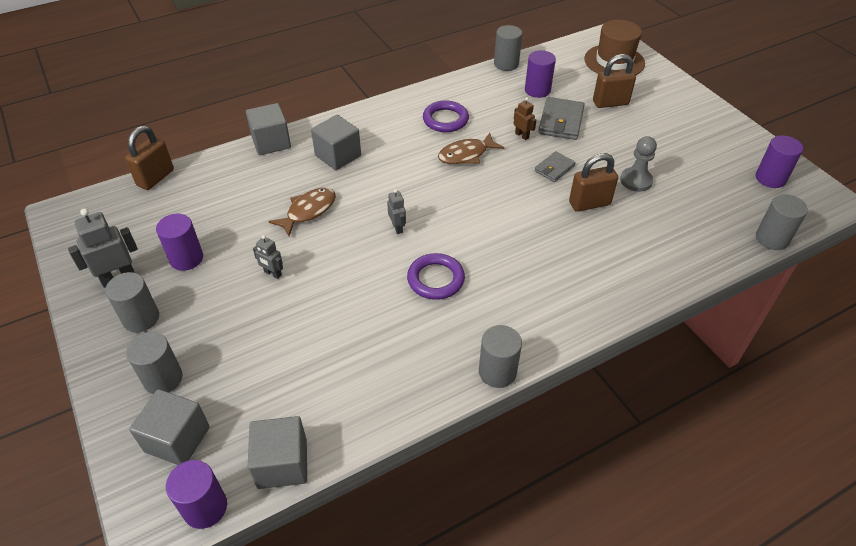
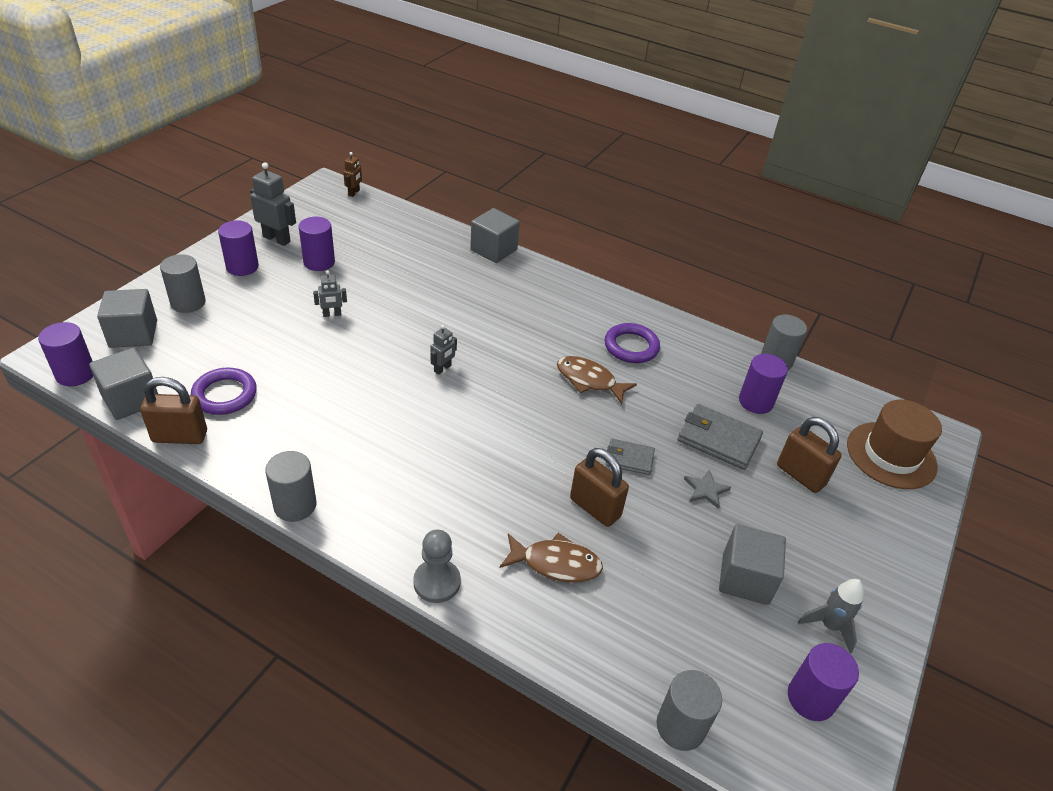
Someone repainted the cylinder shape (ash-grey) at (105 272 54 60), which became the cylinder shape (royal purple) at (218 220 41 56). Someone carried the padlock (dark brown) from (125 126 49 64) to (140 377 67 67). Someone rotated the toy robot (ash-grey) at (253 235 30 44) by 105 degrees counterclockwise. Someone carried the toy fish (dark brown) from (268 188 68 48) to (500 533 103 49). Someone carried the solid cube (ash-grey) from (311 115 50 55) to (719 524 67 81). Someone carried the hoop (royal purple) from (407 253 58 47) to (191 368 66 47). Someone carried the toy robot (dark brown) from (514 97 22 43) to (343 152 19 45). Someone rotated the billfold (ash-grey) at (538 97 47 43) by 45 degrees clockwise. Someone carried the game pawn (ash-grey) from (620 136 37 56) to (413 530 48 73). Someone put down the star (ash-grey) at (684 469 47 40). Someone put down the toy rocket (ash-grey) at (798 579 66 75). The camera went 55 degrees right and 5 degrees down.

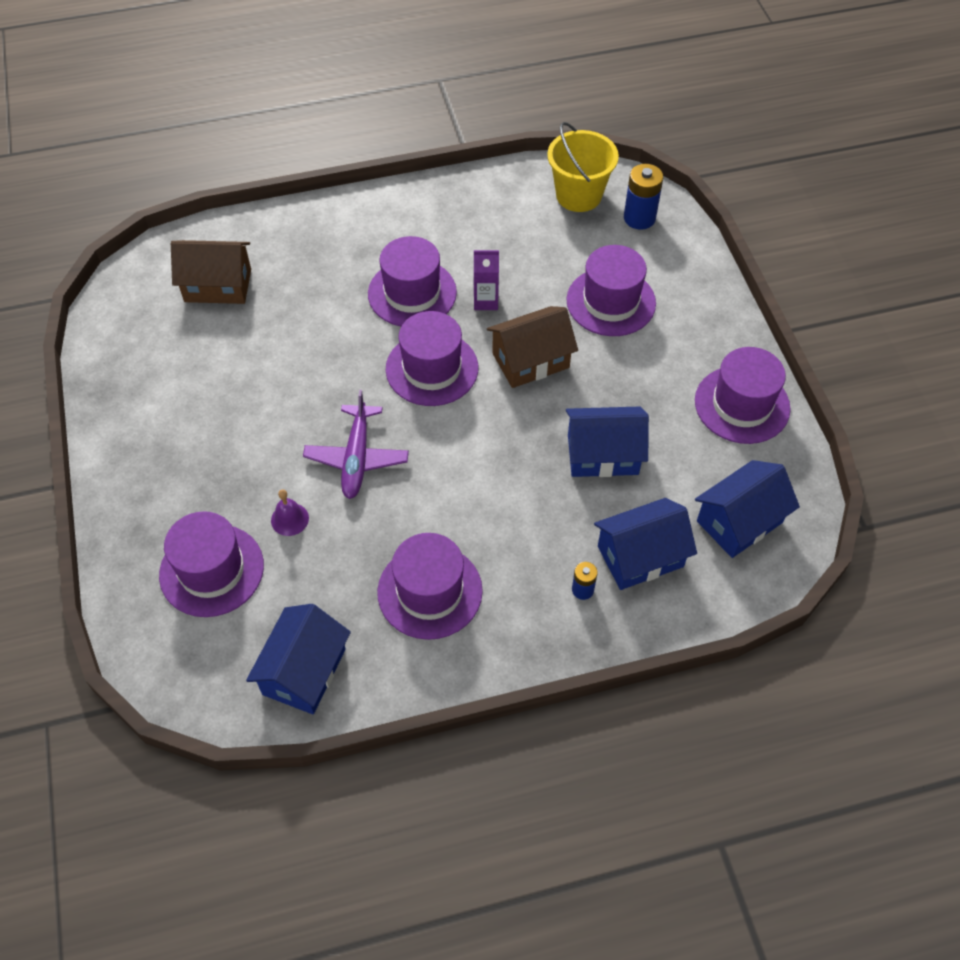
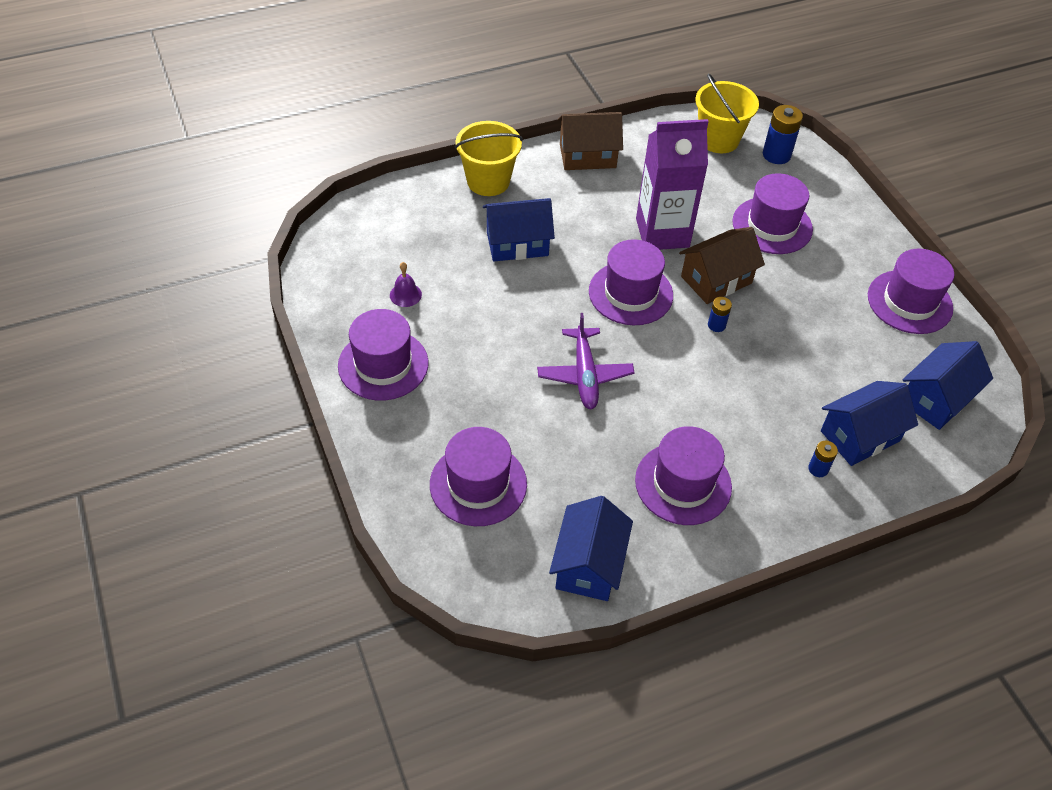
Someone carried the cottage (dark brown) from (171 240 80 64) to (558 112 65 58). Someone carried the bell (royal purple) from (271 489 38 47) to (390 262 32 45). Someone carried the hat (royal purple) from (368 236 89 90) to (338 309 91 92). Someone scaled the juice carton (royal purple) at (474 250 25 60) by 2.13. Someone carried the cottage (cobalt) from (566 407 83 70) to (483 198 72 64). Someone put down the bucket (yellow) at (455 121 68 75). Someone put down the power cell (cobalt) at (708 297 24 35). The camera went 10 degrees left and 5 degrees down.

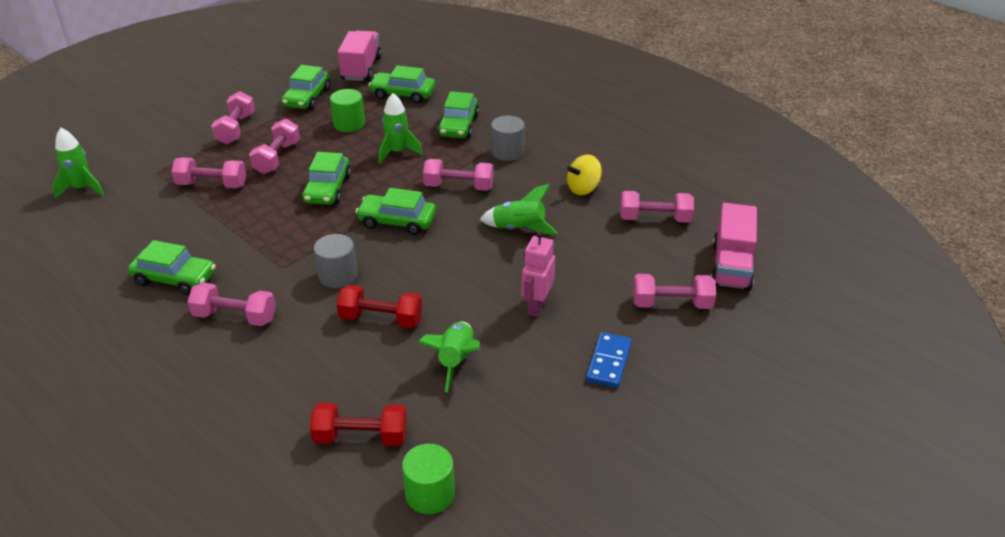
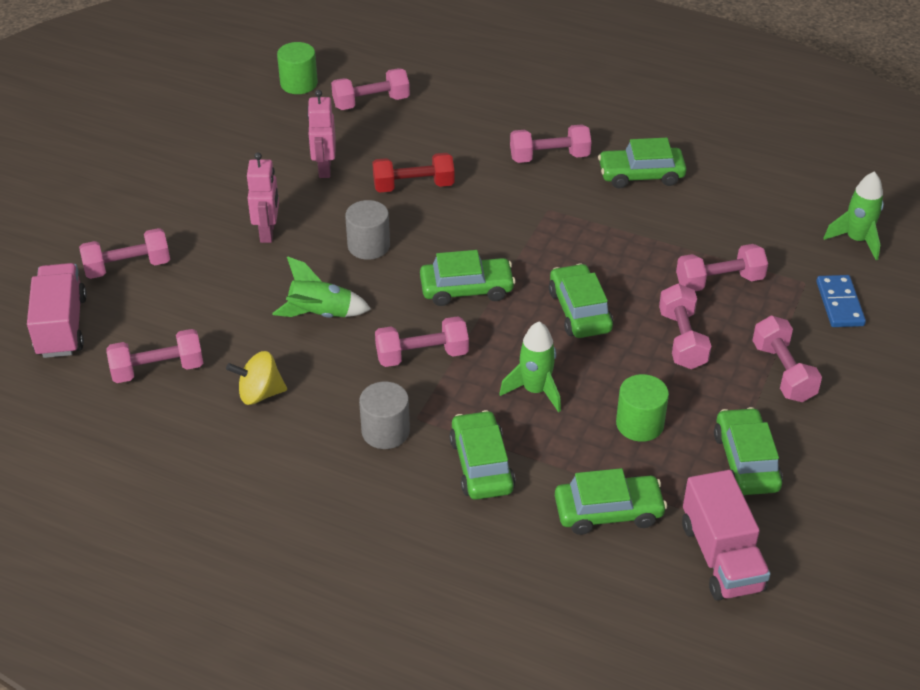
Someone repainted the hand weight (scarlet) at (310 403 97 43), which became the hand weight (rose-pink) at (331 68 79 42). Someone carried the cylinder shape (ash-grey) from (314 234 43 54) to (345 200 45 60). Someone swapped the toy rocket (green) at (418 322 62 70) for the toy robot (rose-pink) at (307 90 29 88). Someone rotated the spinning top (yellow) at (567 154 35 41) by 135 degrees counterclockwise. Someone carried the domino (cobalt) from (586 332 46 56) to (816 275 50 52). The camera went 160 degrees right and 5 degrees up.

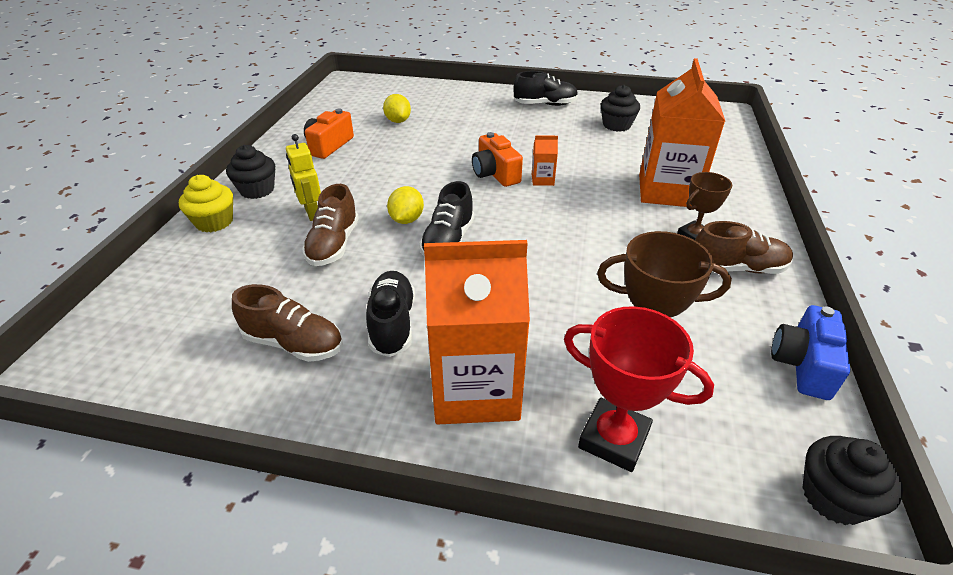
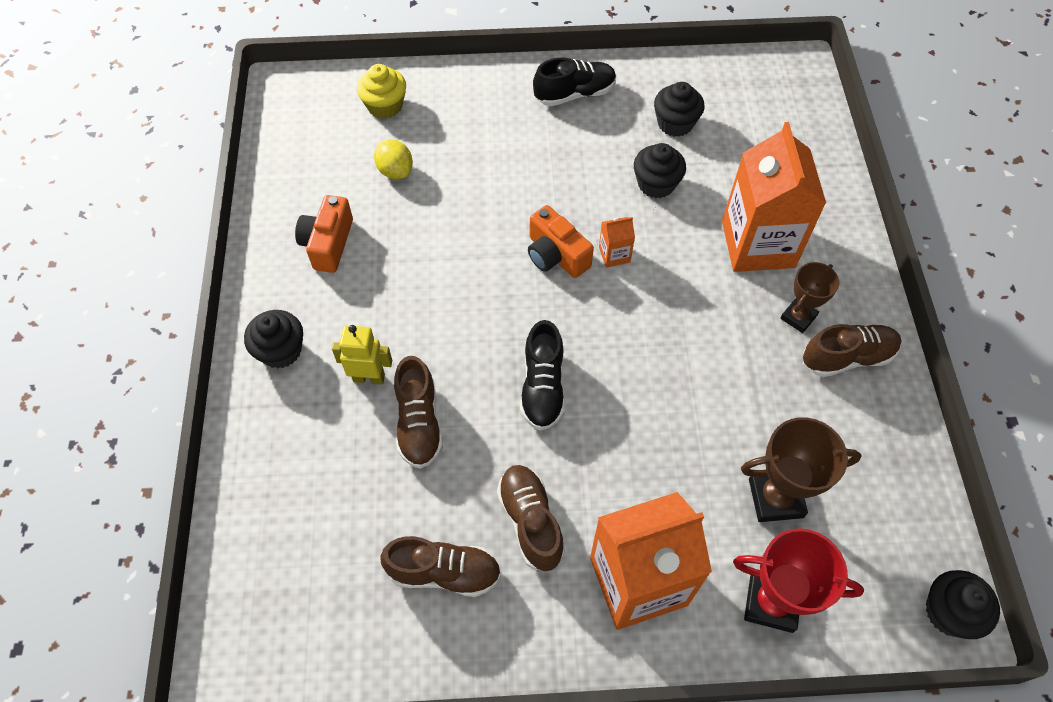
Someone carried the muffin (yellow) from (179 175 54 57) to (357 64 49 55). Someone rotated the toy robot (yellow) at (286 134 35 87) by 135 degrees clockwise. Someone repainted the shoe (ebony) at (366 271 49 86), which became the shoe (dark brown) at (497 465 68 106). Someone took away the lemon (yellow) at (387 186 37 38). Someone took away the compact camera (cobalt) at (771 305 79 95). Someone put down the muffin (ebony) at (634 143 52 55). The camera went 15 degrees left and 20 degrees up.

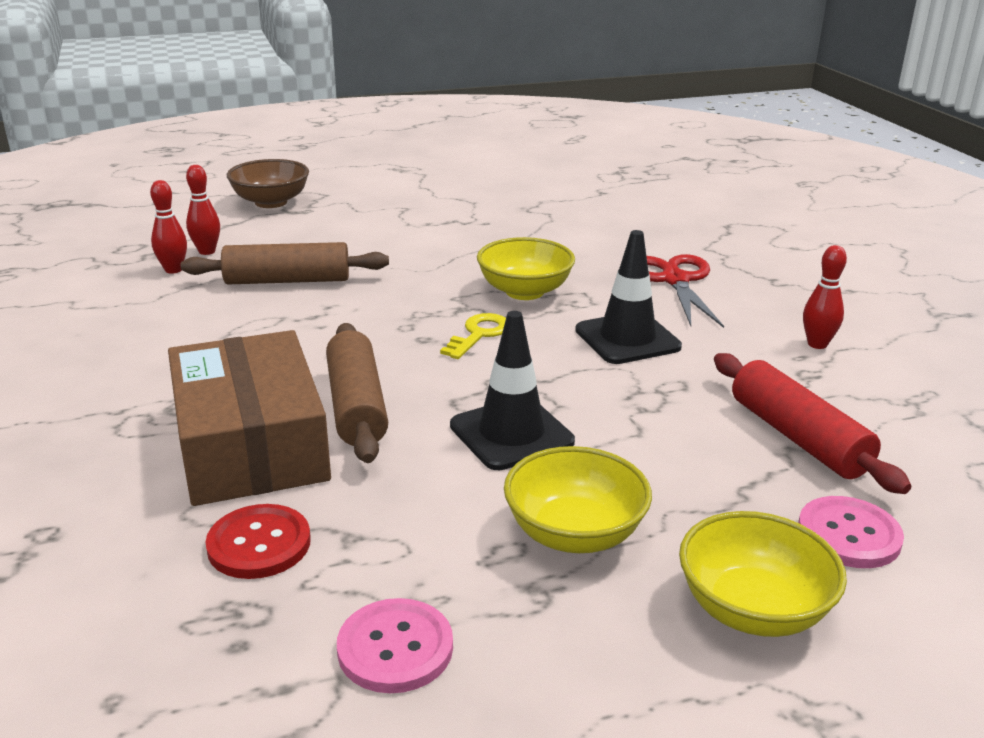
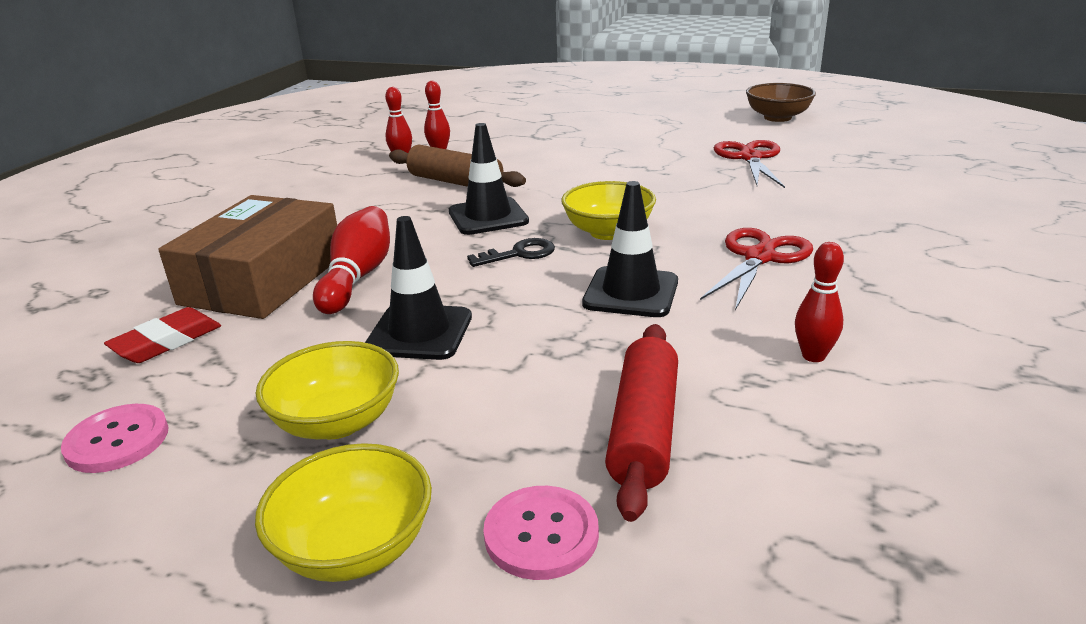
Someone swapped the button (scarlet) at (205 504 106 75) for the eraser (scarlet) at (104 307 117 56). Someone carried the bowl (dark brown) from (227 159 82 49) to (746 83 70 39). Someone swapped the rolling pin (dark brown) at (326 323 62 140) for the tenpin (scarlet) at (313 206 77 108). Someone repainted the door key (yellow) at (440 313 66 46), which became the door key (ebony) at (467 238 88 29). Someone put down the safety cone (ebony) at (449 123 80 112). Someone put down the pair of scissors (scarlet) at (714 140 71 48). The camera went 40 degrees right and 0 degrees up.

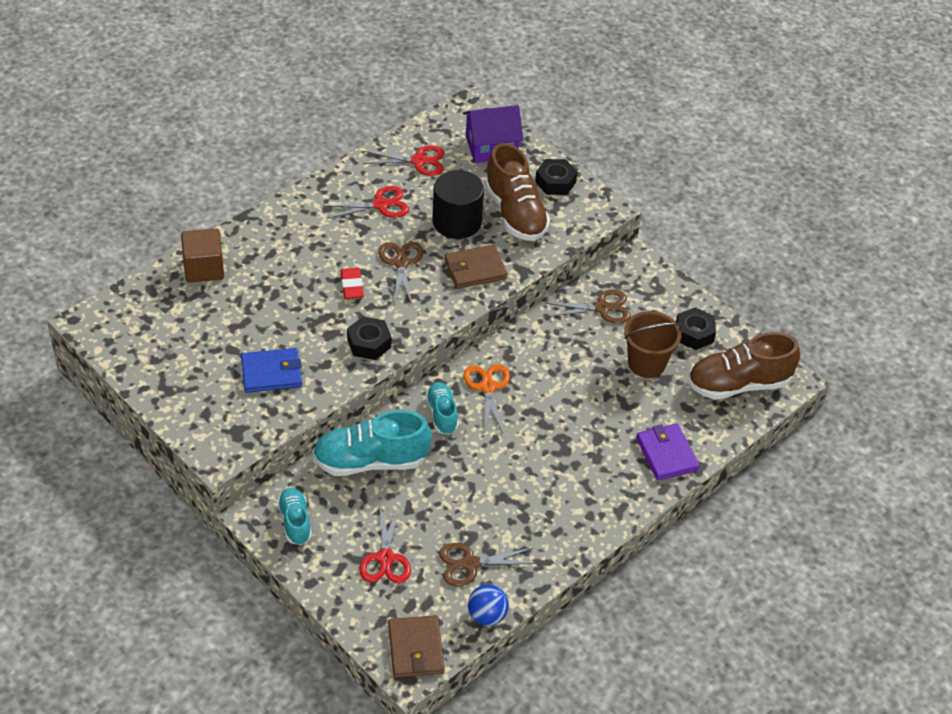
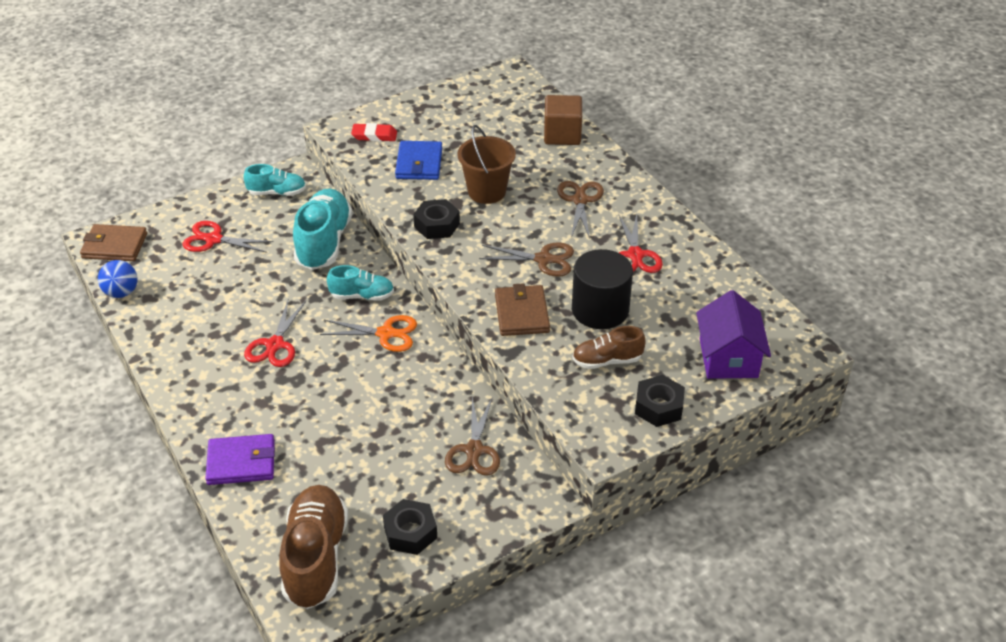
Someone carried the eraser (scarlet) from (341 268 23 31) to (351 123 46 19). Someone carried the pair of scissors (scarlet) from (363 145 81 31) to (244 300 62 67). Someone carried the pair of scissors (dark brown) from (439 543 99 44) to (557 181 47 57). Someone scaled the shoe (dark brown) at (485 143 65 98) by 0.56. Someone carried the bucket (dark brown) from (624 311 58 67) to (457 125 59 79). The camera went 105 degrees right and 5 degrees down.

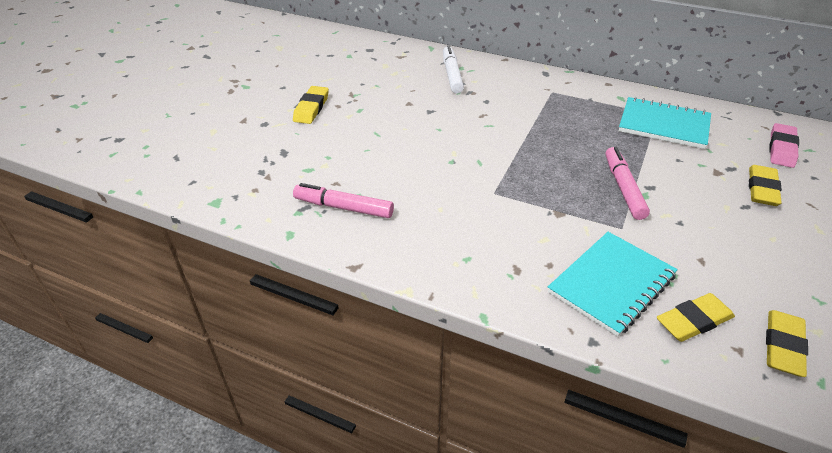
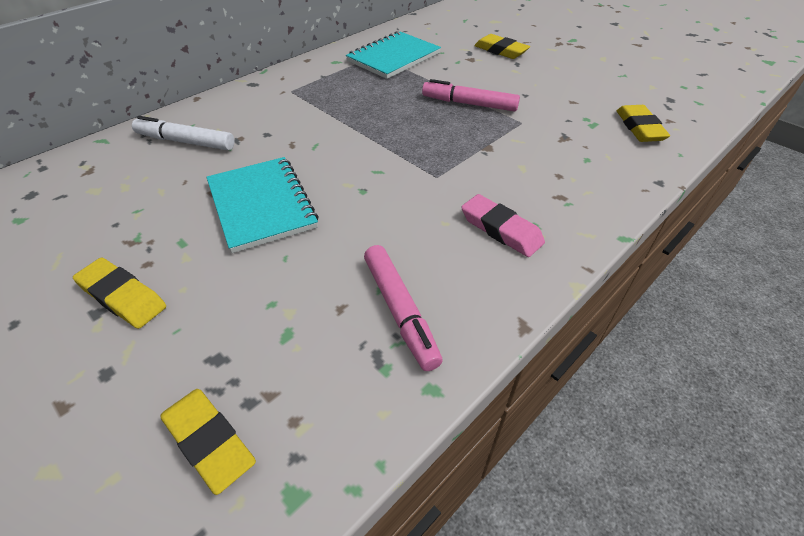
Someone rotated the marker pen (rose-pink) at (293 183 101 35) by 60 degrees counterclockwise. Someone carried the notepad (aqua) from (548 232 130 105) to (207 157 112 96). Someone carried the eraser (yellow) from (766 310 42 67) to (160 389 96 106). Someone carried the eraser (rose-pink) from (770 123 29 45) to (461 194 84 63). The camera went 70 degrees left and 5 degrees up.

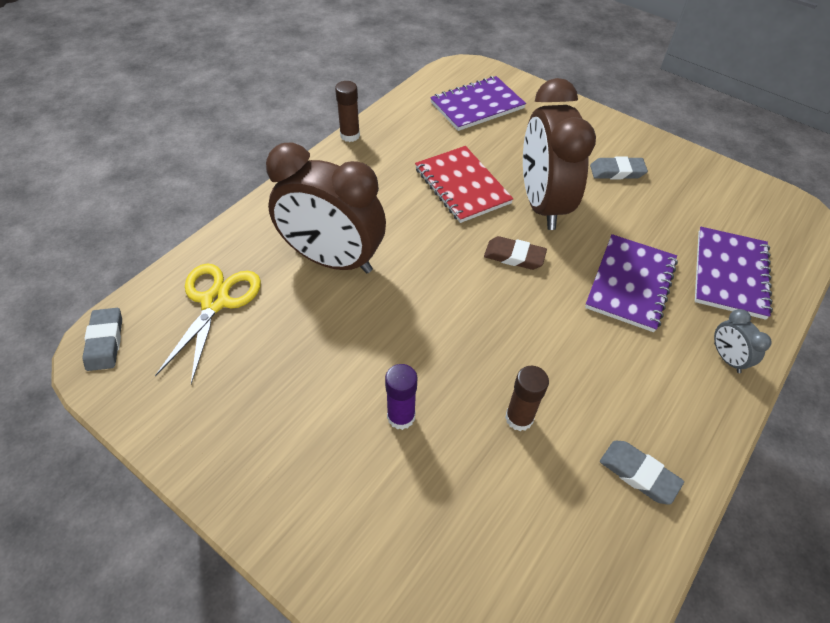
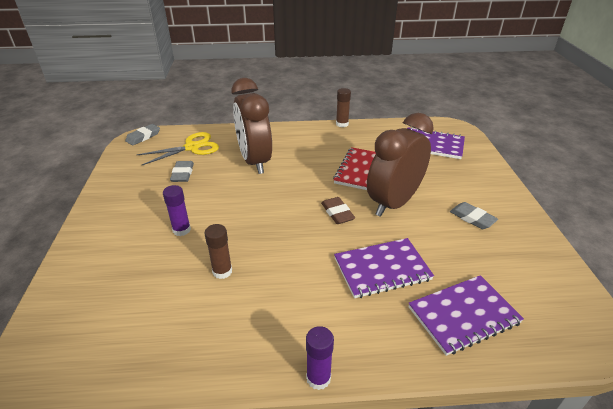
Someone carried the eraser (ash-grey) from (600 441 84 64) to (170 161 24 21). Someone took away the clock (ash-grey) at (714 309 58 64). Someone put down the glue (royal purple) at (306 326 28 64). The camera went 50 degrees right and 15 degrees down.

